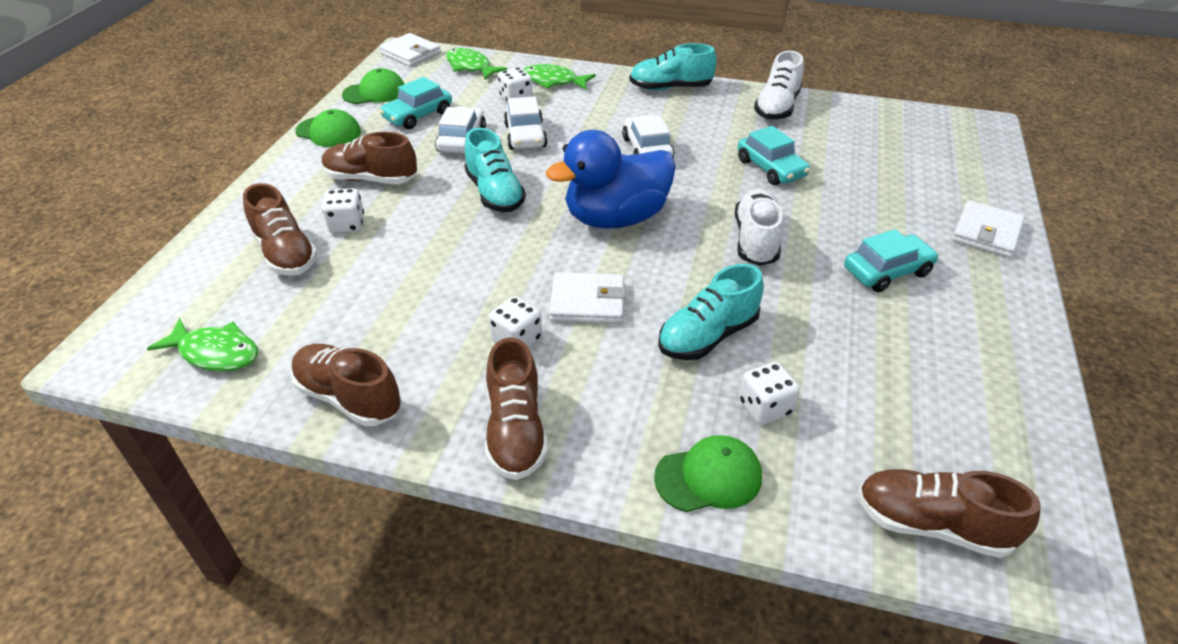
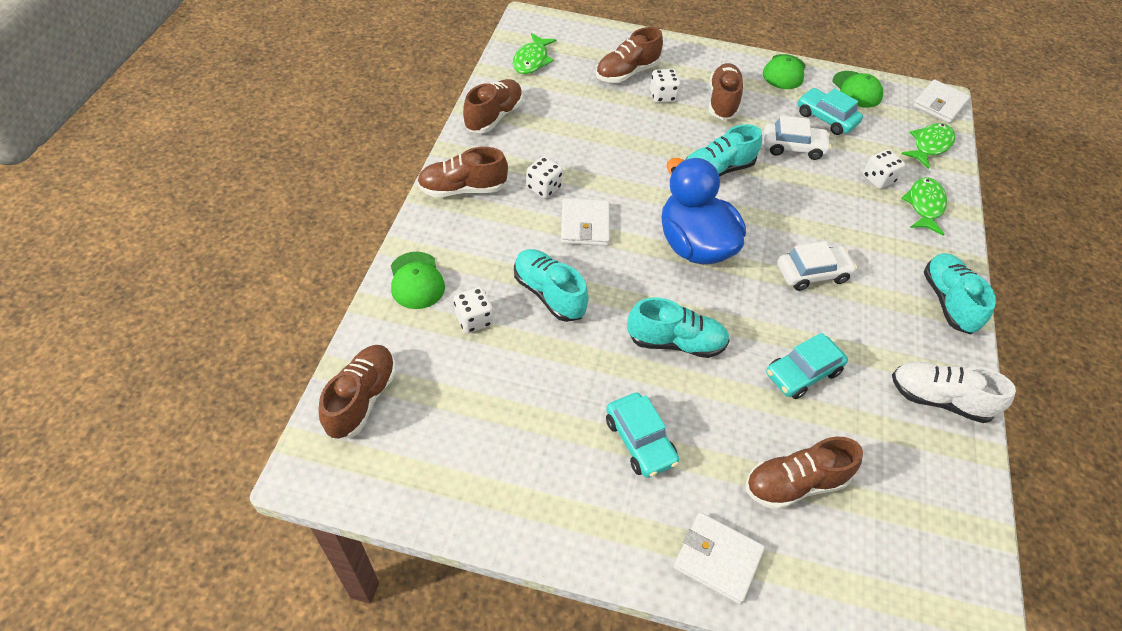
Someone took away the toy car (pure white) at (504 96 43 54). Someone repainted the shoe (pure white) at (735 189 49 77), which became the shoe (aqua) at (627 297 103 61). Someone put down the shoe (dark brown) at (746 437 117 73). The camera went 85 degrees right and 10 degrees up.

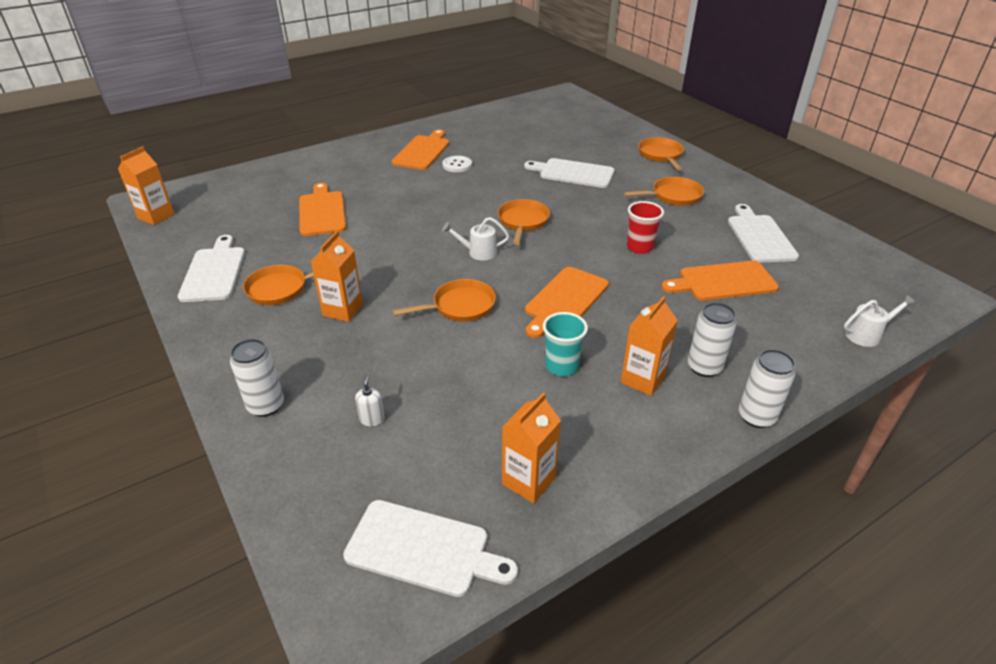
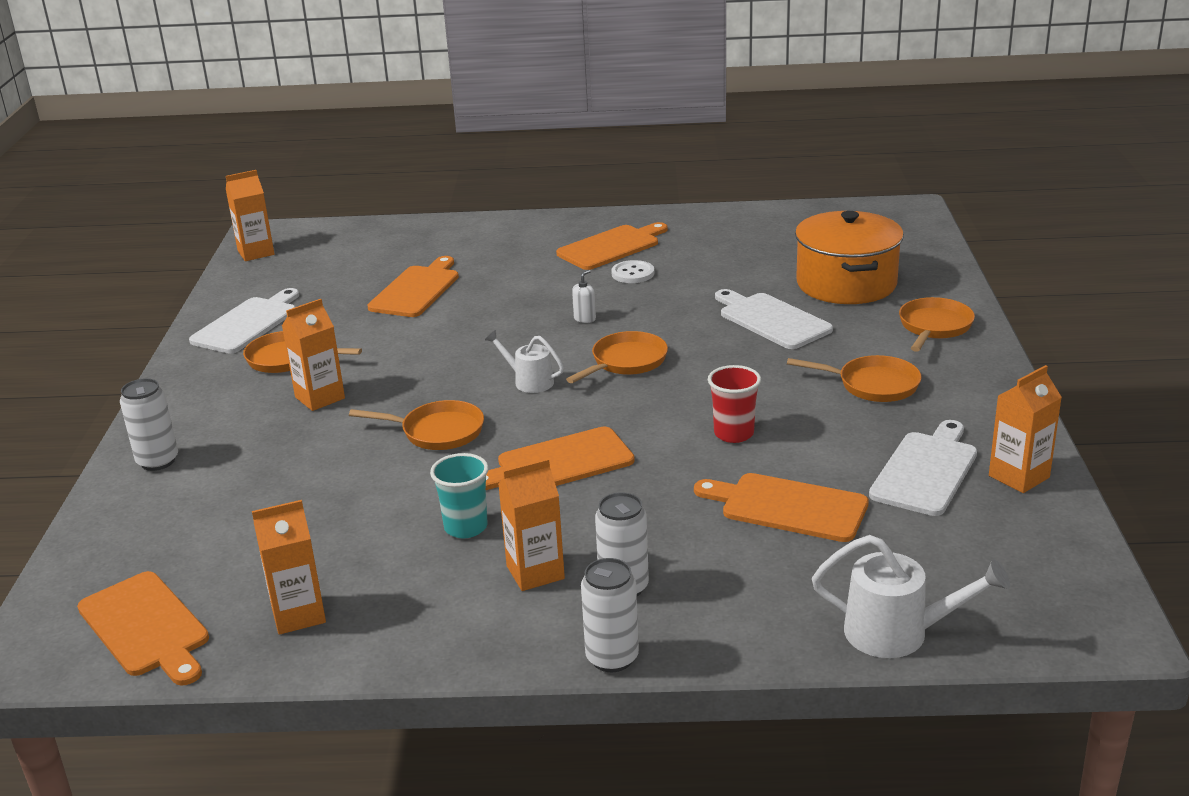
Someone repainted the chopping board (pure white) at (343 500 175 97), which became the chopping board (orange) at (77 571 132 115). Someone carried the pump bottle (pure white) from (355 374 29 52) to (572 270 24 53). Someone scaled the watering can (pure white) at (844 294 72 53) by 1.54. Someone put down the cooking pot (orange) at (795 211 109 93). Someone put down the juice carton (orange) at (989 365 73 128). The camera went 35 degrees right and 10 degrees down.

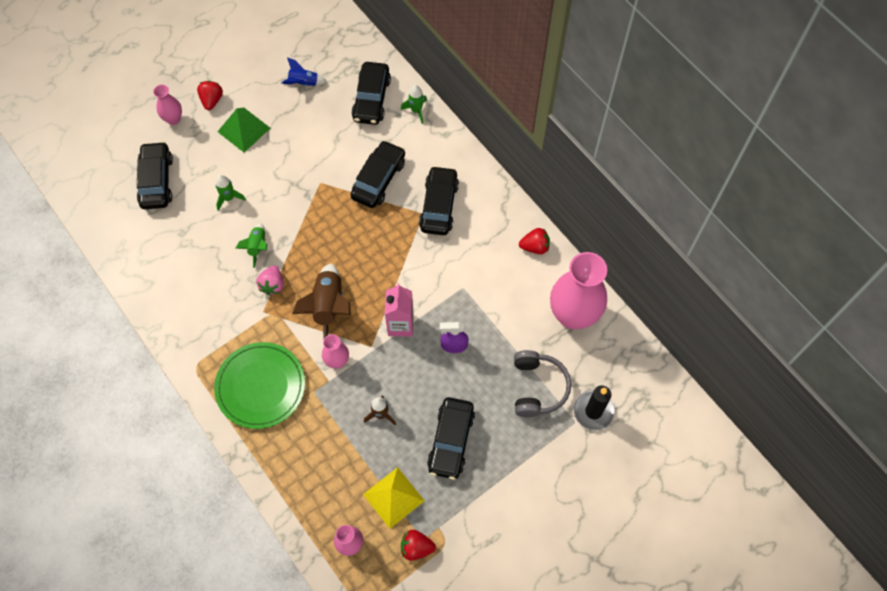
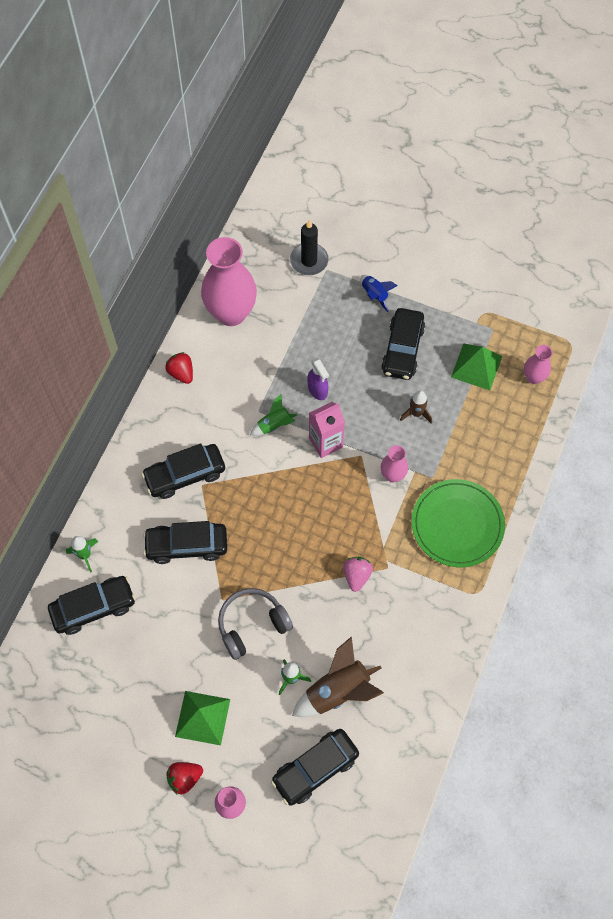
Someone carried the toy rocket (green) from (236 223 31 45) to (250 394 47 42). Someone rotated the strawberry (rose-pink) at (256 265 27 30) by 60 degrees counterclockwise. Someone carried the toy rocket (cobalt) from (281 57 46 29) to (360 275 38 37). Someone carried the toy rocket (dark brown) from (292 263 59 76) to (292 636 92 81). Someone repainted the pyramid (yellow) at (363 467 61 62), which became the pyramid (green) at (451 343 51 47). Someone took away the strawberry (scarlet) at (401 530 35 31). Someone rotated the toy car (ebony) at (427 397 48 83) by 120 degrees clockwise. Someone carried the headphones (ash-grey) from (514 350 57 67) to (218 588 75 72). The camera went 120 degrees left and 0 degrees up.

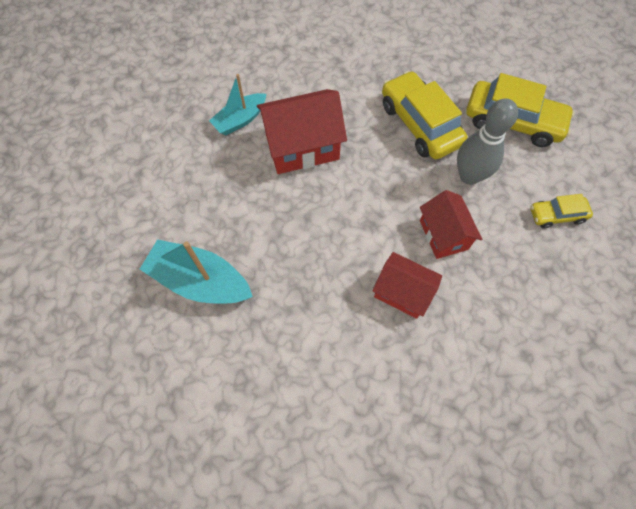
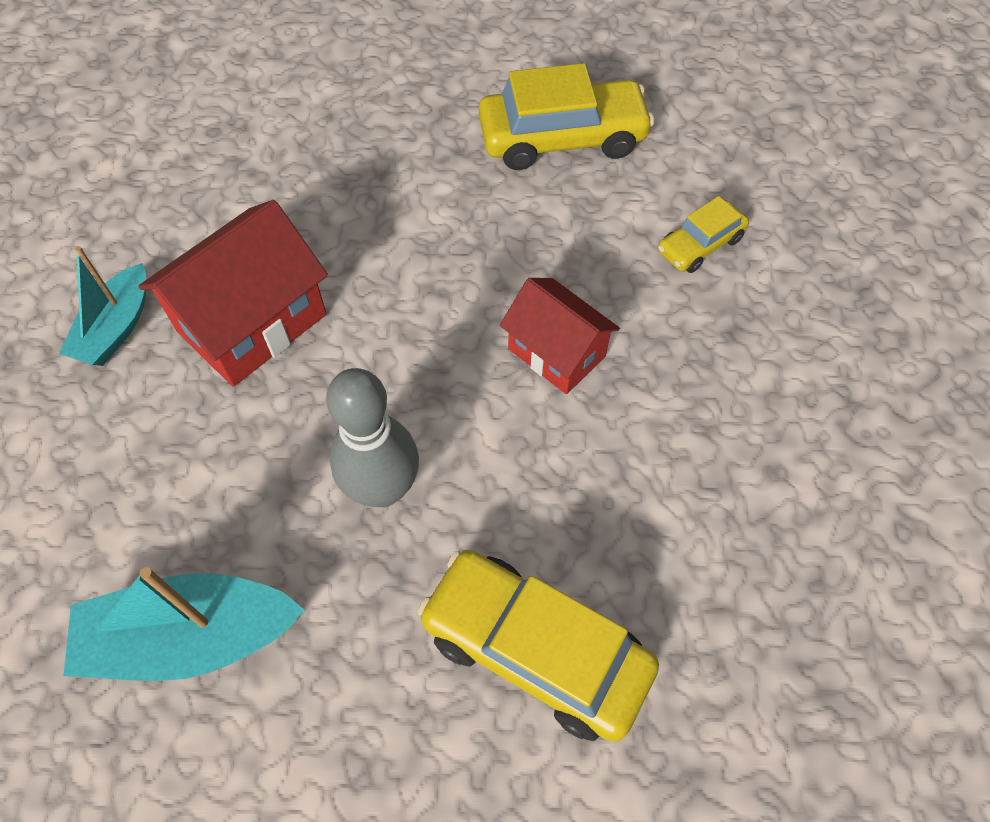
Someone took away the cottage (scarlet) at (372 252 70 67). Someone carried the toy car (yellow) from (382 71 86 88) to (418 550 241 192). Someone carried the tenpin (ash-grey) from (457 98 61 87) to (326 368 93 139). The camera went 30 degrees left and 5 degrees down.

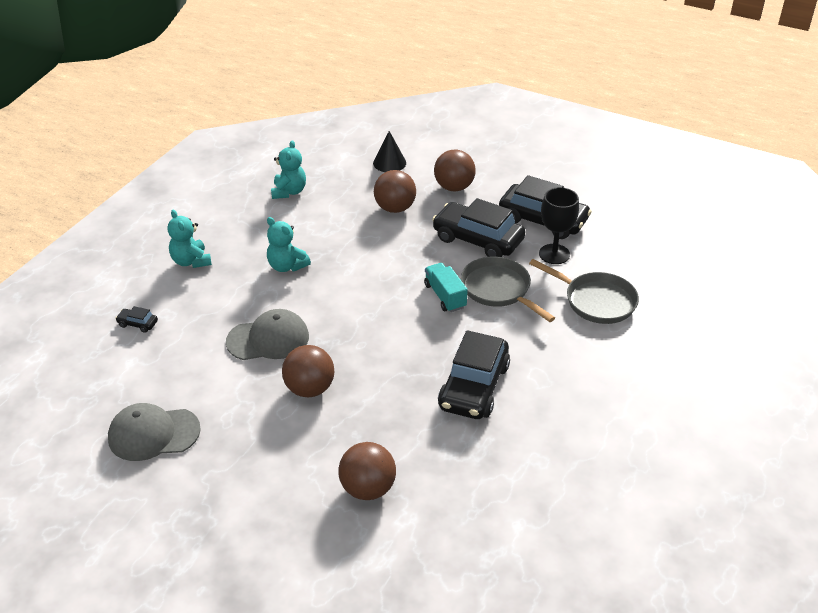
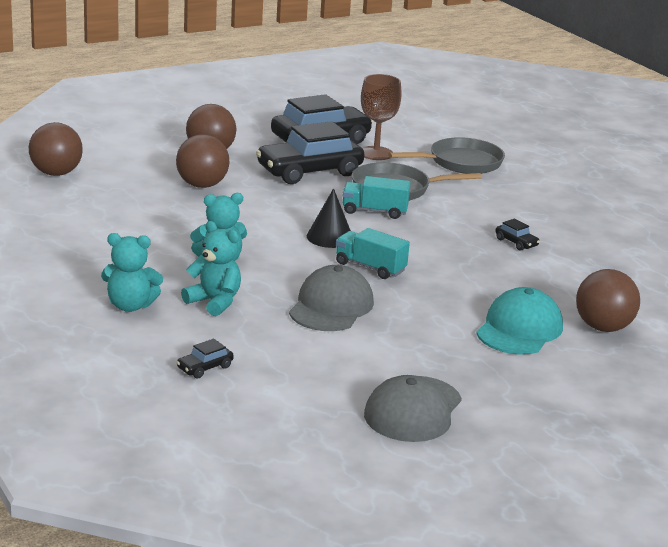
Someone carried the teddy (aqua) from (271 140 35 59) to (181 221 60 95). Someone carried the play ball (dark brown) from (282 345 52 52) to (29 122 54 54). Someone carried the cone shape (ebony) from (373 131 33 41) to (307 188 44 60). Someone scaled the toy car (ebony) at (438 330 72 89) by 0.41. Someone repainted the wine glass (ebony) at (539 187 40 77), which became the wine glass (dark brown) at (361 74 41 86). Someone put down the truck (aqua) at (336 228 74 51). Someone put down the baseball cap (aqua) at (476 287 87 68). The camera went 60 degrees left and 15 degrees down.

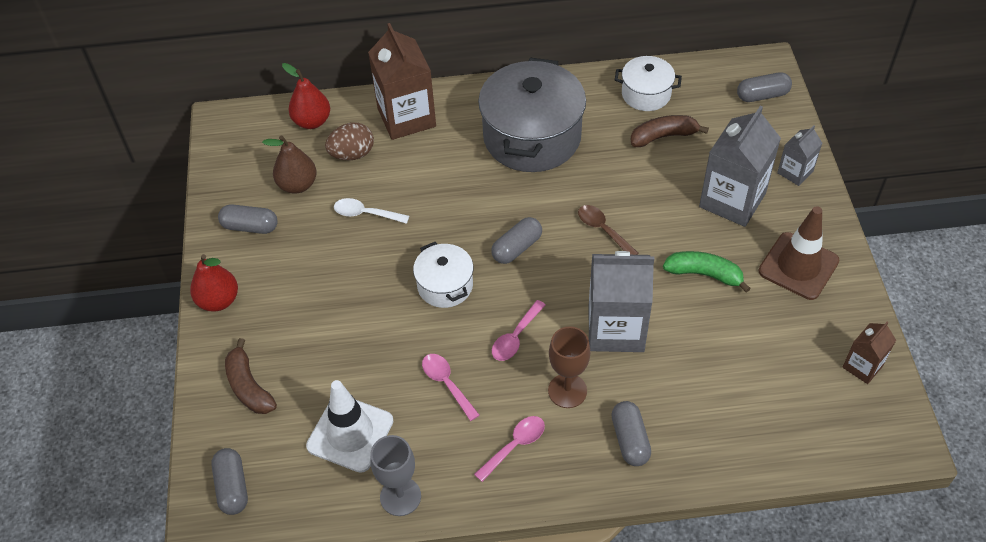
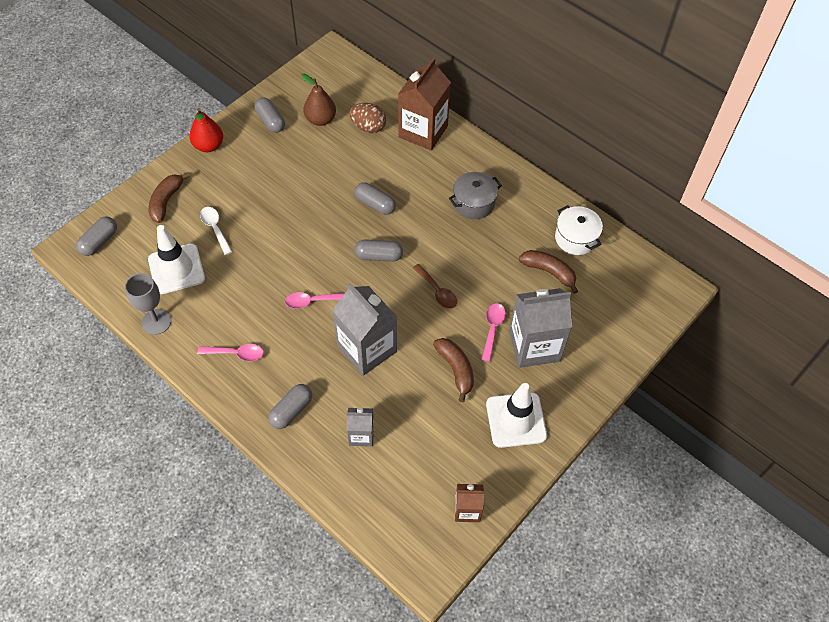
Someone took away the pear fruit (scarlet) at (282 63 48 66). Someone carried the teaspoon (pure white) from (334 198 75 26) to (200 207 32 48). Someone took away the cooking pot (pure white) at (413 242 61 66). Someone carried the teaspoon (rose-pink) from (422 354 57 67) to (482 303 24 59). Someone scaled the cooking pot (ash-grey) at (478 58 108 114) by 0.52. Someone took away the wine glass (dark brown) at (548 326 42 82). Someone rotated the teaspoon (dark brown) at (578 205 61 50) by 135 degrees clockwise. Someone repainted the banana fruit (green) at (663 251 88 42), which became the banana fruit (dark brown) at (433 338 41 64). Someone carried the pill shape (ash-grey) from (737 72 55 30) to (354 183 42 32). Someone repainted the safety cone (dark brown) at (758 206 81 94), which became the safety cone (pure white) at (486 383 61 65). Someone carried the juice carton (ash-grey) from (777 126 45 60) to (347 408 27 39). The camera went 45 degrees right and 5 degrees up.

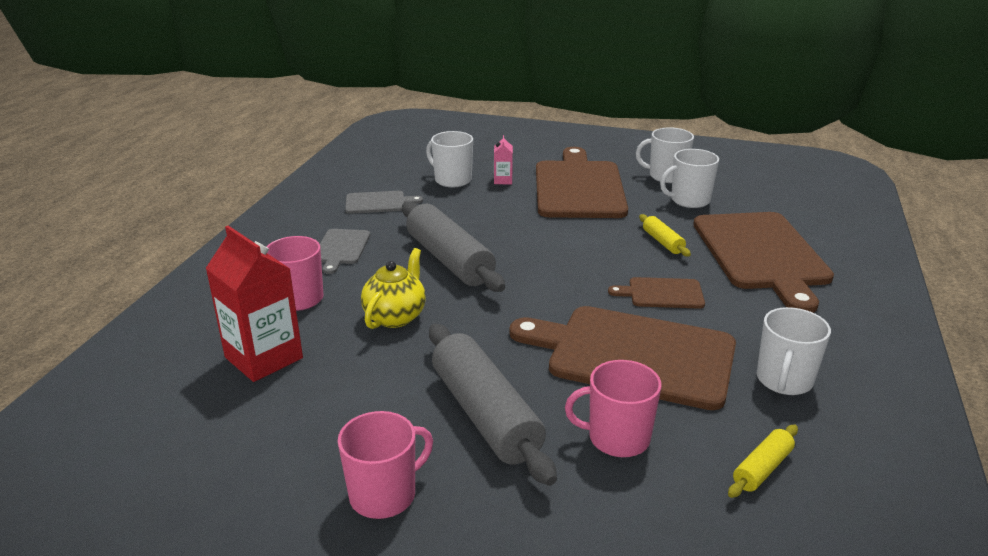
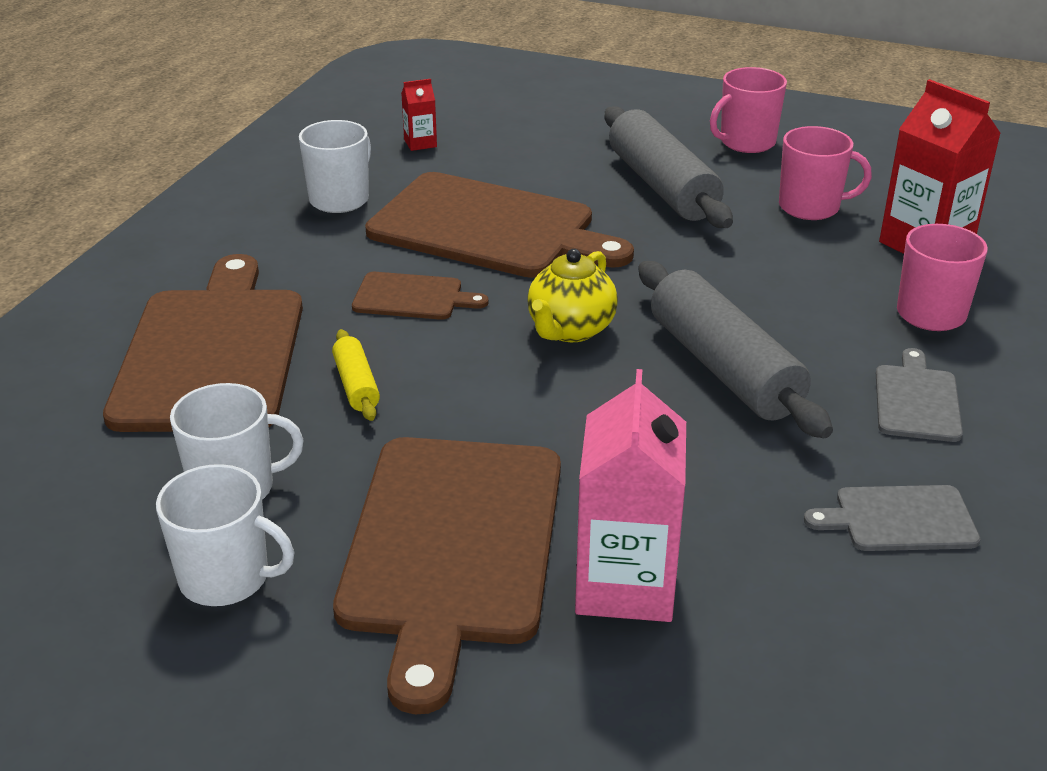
Someone carried the teapot (yellow) from (361 248 65 81) to (527 249 91 93). Someone took away the tea mug (pure white) at (426 131 47 56). Someone scaled the juice carton (rose-pink) at (494 135 19 49) by 2.15. Someone carried the tea mug (rose-pink) from (565 360 96 97) to (779 126 93 94). Someone swapped the rolling pin (yellow) at (728 425 70 73) for the juice carton (scarlet) at (401 79 36 72). The camera went 175 degrees left and 5 degrees up.

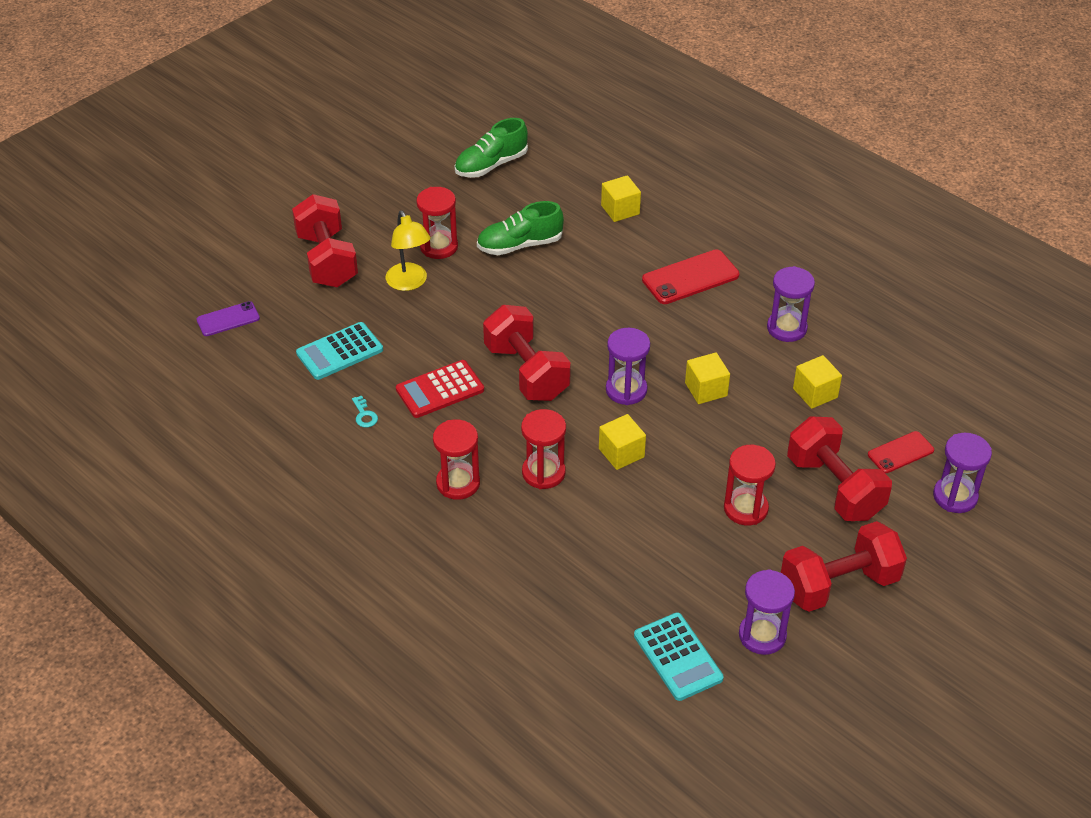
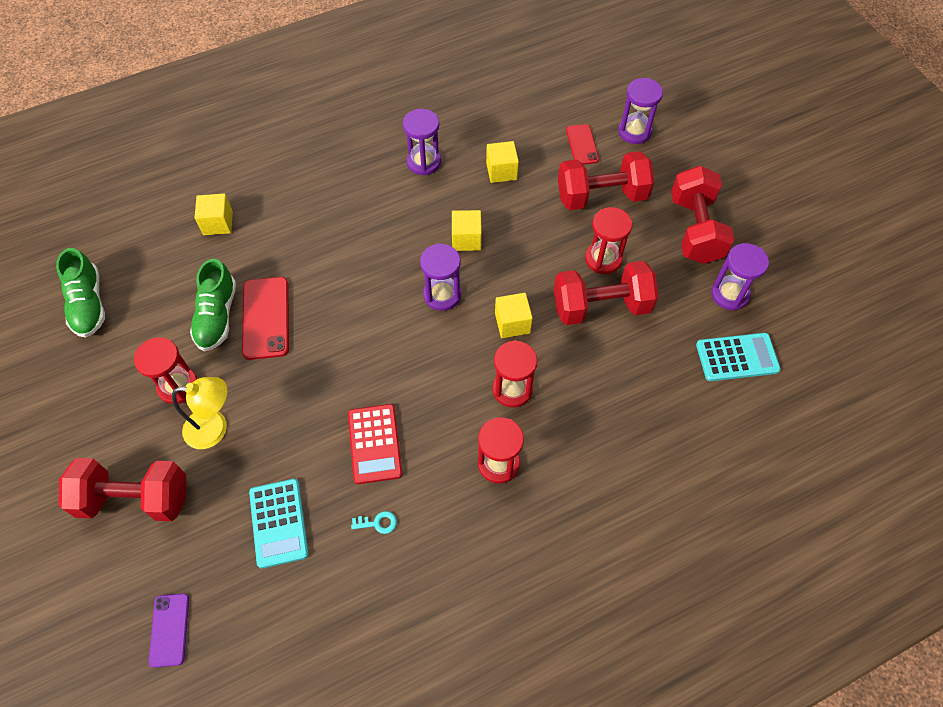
Someone carried the hand weight (scarlet) from (483 305 88 96) to (554 261 105 64). Someone carried the phone (scarlet) from (642 249 98 55) to (242 277 47 83). The camera went 70 degrees left and 15 degrees up.

